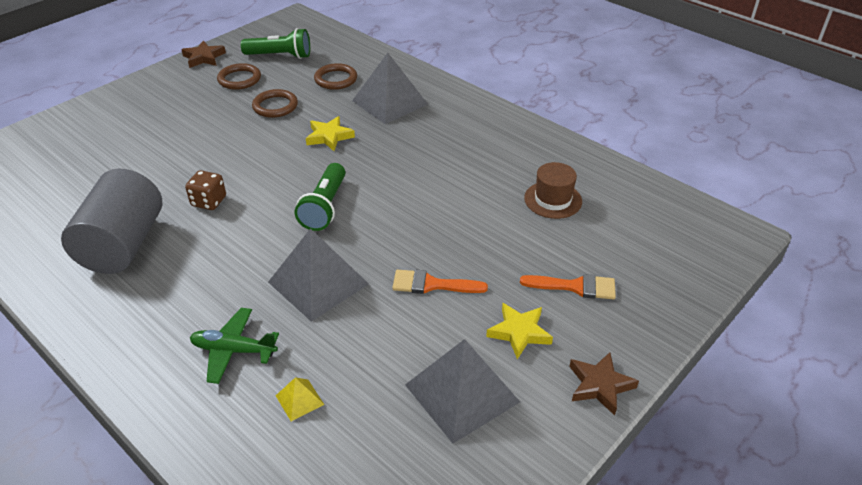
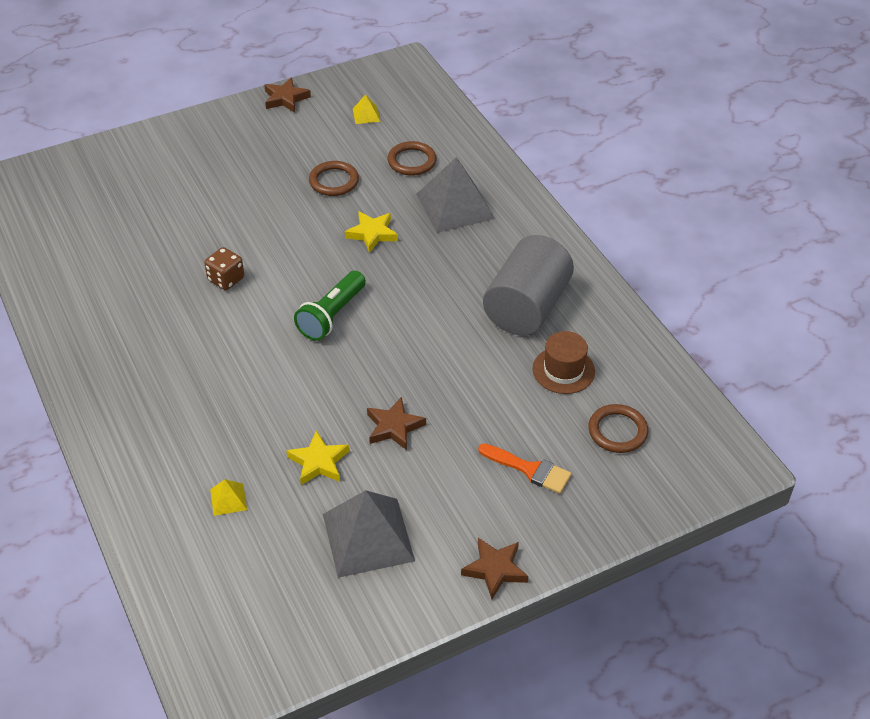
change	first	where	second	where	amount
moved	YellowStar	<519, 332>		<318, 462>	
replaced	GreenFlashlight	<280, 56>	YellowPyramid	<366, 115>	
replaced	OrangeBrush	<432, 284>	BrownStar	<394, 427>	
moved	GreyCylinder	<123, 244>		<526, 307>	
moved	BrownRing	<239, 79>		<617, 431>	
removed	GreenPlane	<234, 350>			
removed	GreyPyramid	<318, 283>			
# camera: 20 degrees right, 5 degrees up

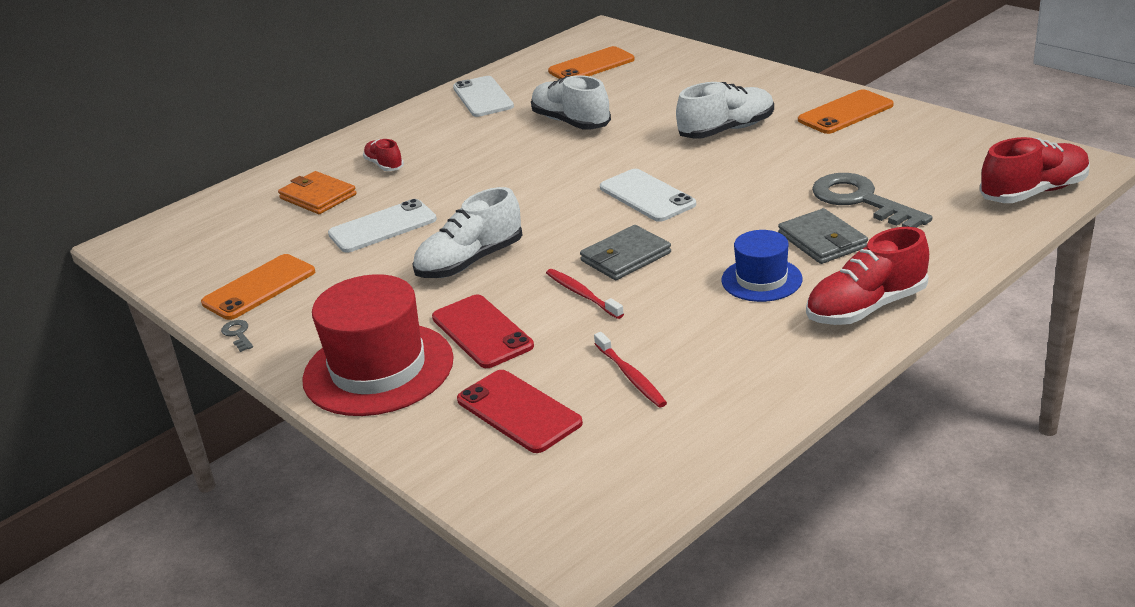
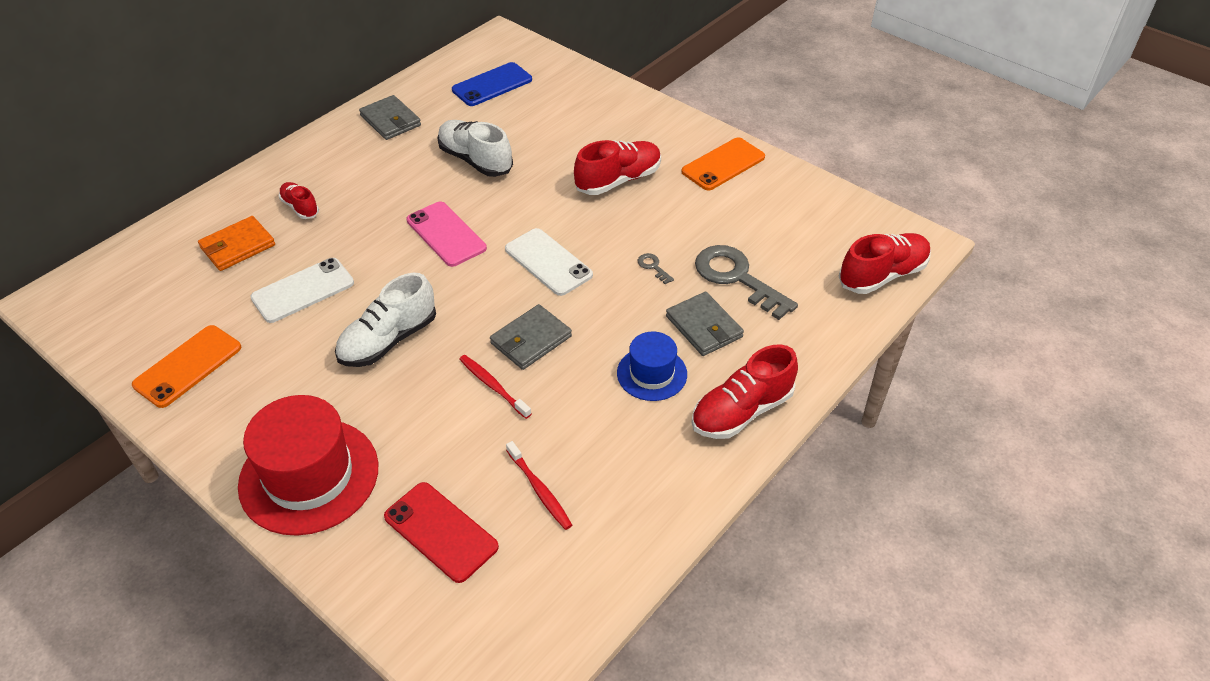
change	first	where	second	where	amount
turned	OrangeWallet	<318, 196>		<237, 246>	75 degrees counterclockwise
replaced	WhitePhone	<482, 97>	GreyWallet	<390, 120>	
added			PinkPhone	<446, 234>	
recoloured	OrangePhone	<591, 65>	BluePhone	<492, 85>	
recoloured	WhiteShoe	<727, 130>	RedShoe	<618, 180>	
moved	GreyKey	<238, 334>		<653, 267>	
removed	RedPhone	<482, 332>			
# camera: 10 degrees left, 15 degrees up

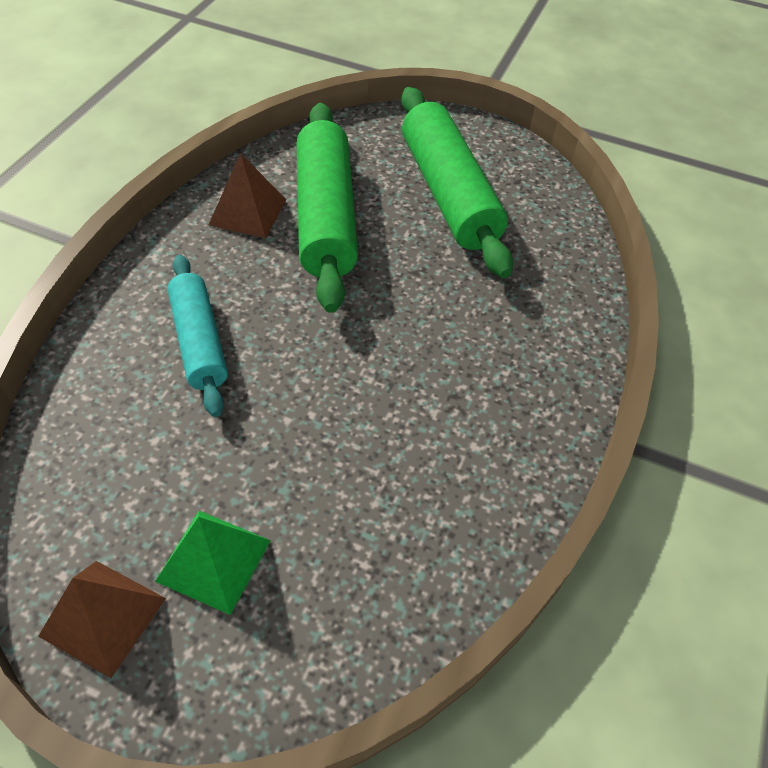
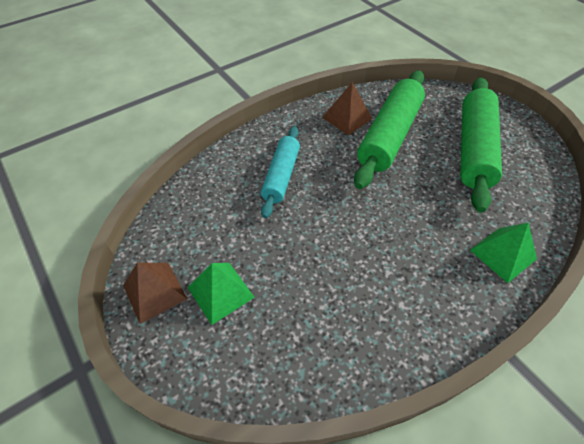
change	first	where	second	where	amount
added			GreenPyramid	<503, 254>	
# camera: 35 degrees right, 0 degrees up

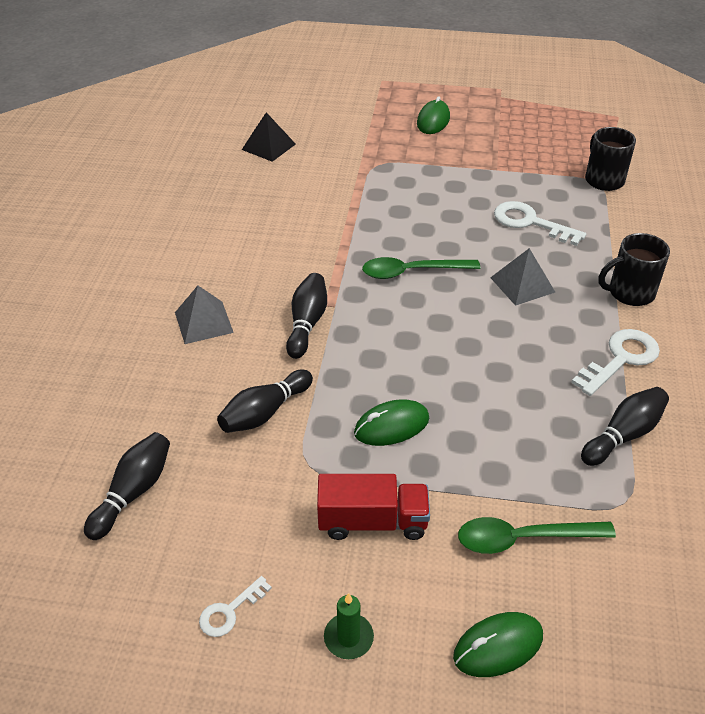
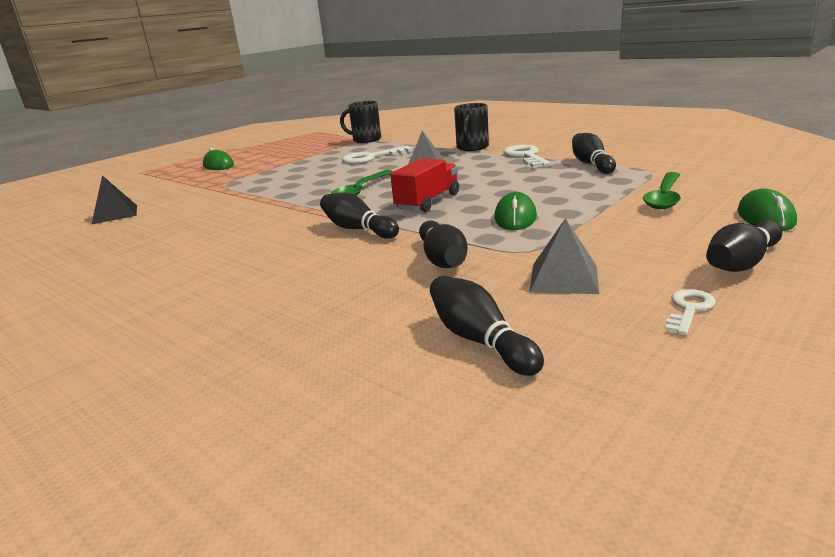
change	first	where	second	where	amount
moved	RedTruck	<372, 521>		<428, 202>	
moved	GreyPyramid	<203, 322>		<564, 278>	
turned	WhiteKey	<230, 611>		<689, 309>	135 degrees counterclockwise
replaced	GreenCandle	<348, 638>	BlackBowlingPin	<741, 263>	
# camera: 55 degrees left, 20 degrees down

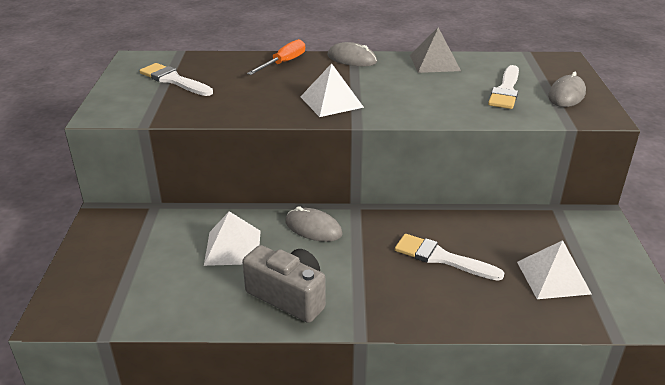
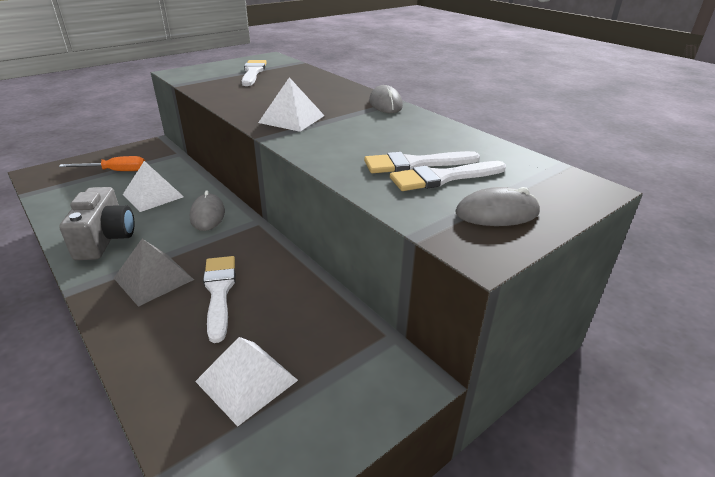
change	first	where	second	where	amount
moved	OrangeScrewdriver	<283, 63>		<115, 171>	
moved	GreyPyramid	<434, 62>		<154, 278>	
added			WhiteBrush	<415, 164>	
# camera: 50 degrees right, 0 degrees up

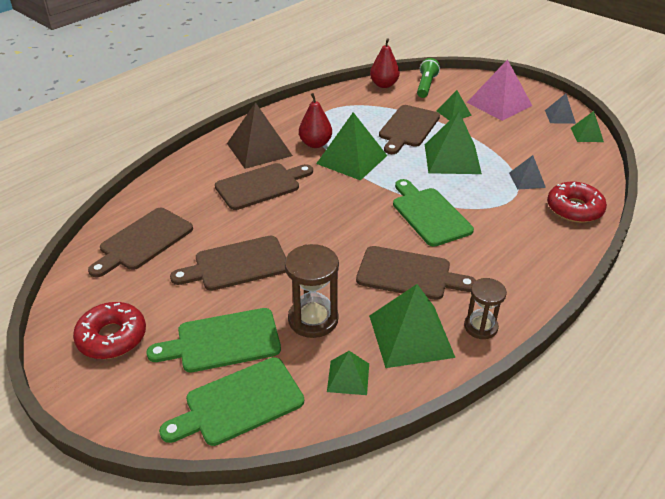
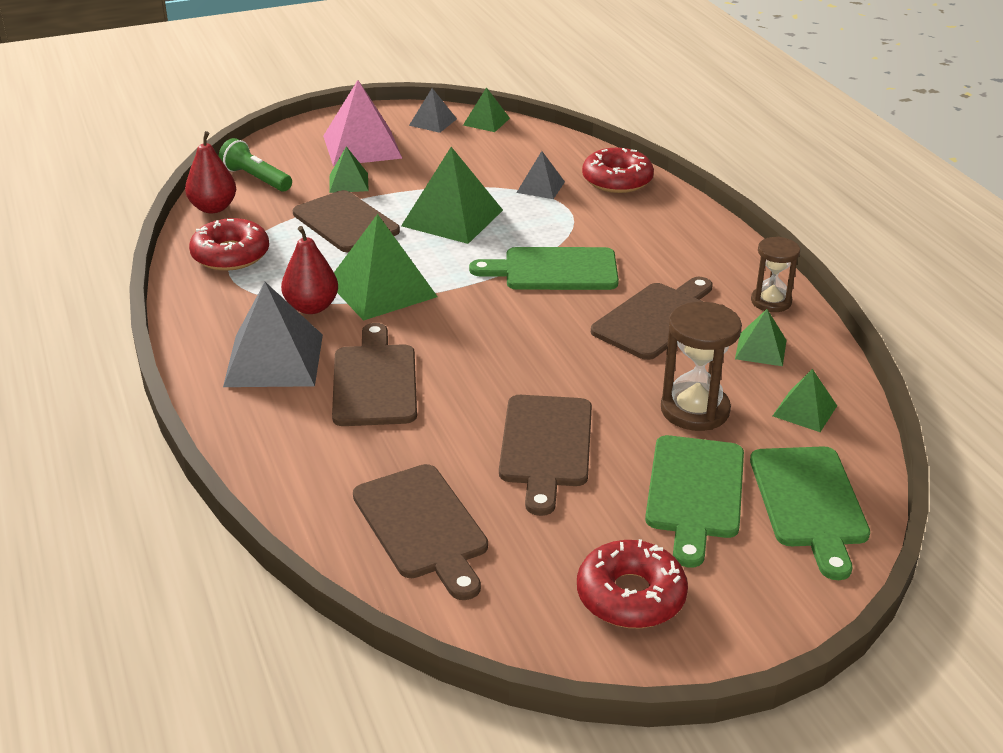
change	first	where	second	where	amount
added			RedDonut	<230, 255>	
recoloured	BrownPyramid	<259, 149>	GreyPyramid	<274, 360>	
resized	GreenPyramid	<411, 335>		<760, 349>	x0.53
# camera: 65 degrees left, 5 degrees down

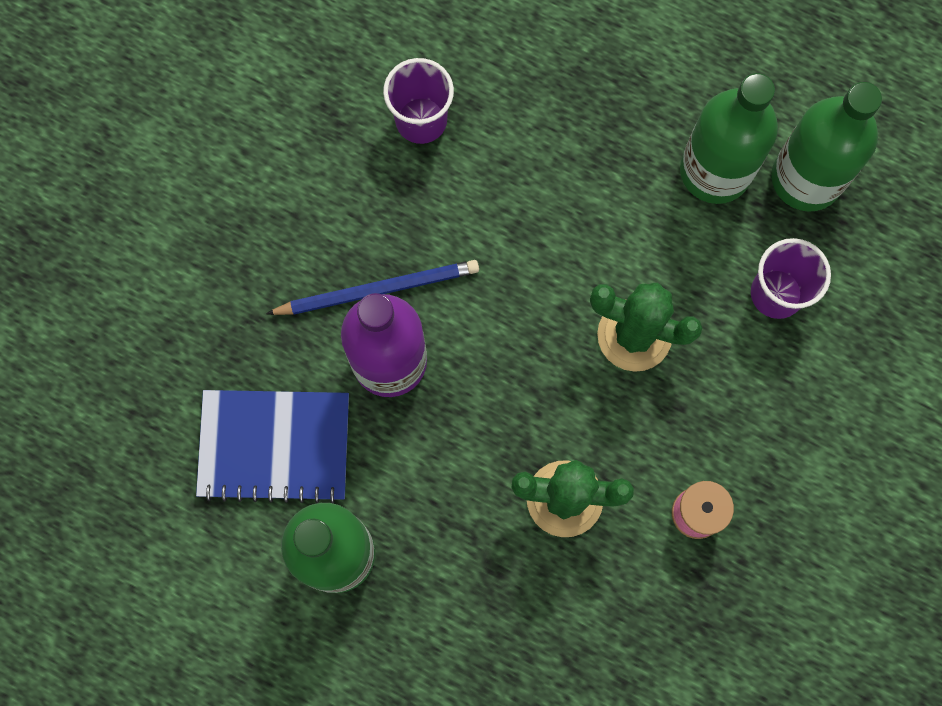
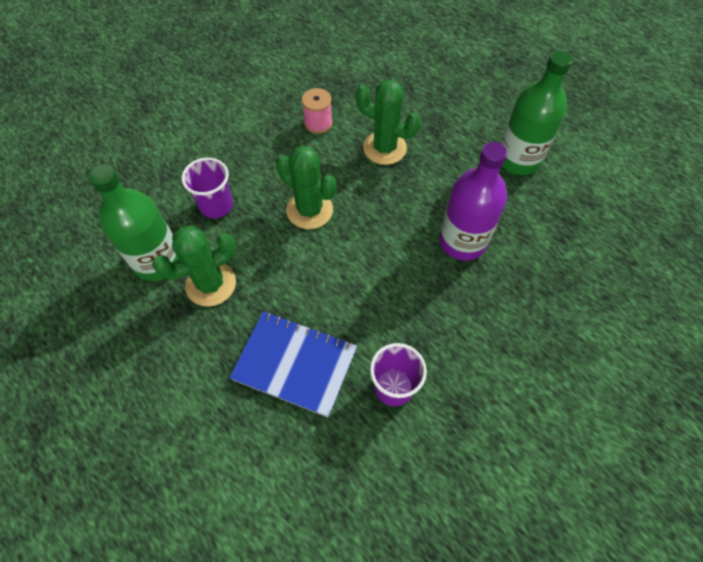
change	first	where	second	where	amount
replaced	GreenBottle	<715, 171>	GreenCactus	<211, 284>	
moved	BlueNotebook	<274, 446>		<295, 364>	
removed	BluePencil	<378, 290>			
# camera: 160 degrees left, 15 degrees down

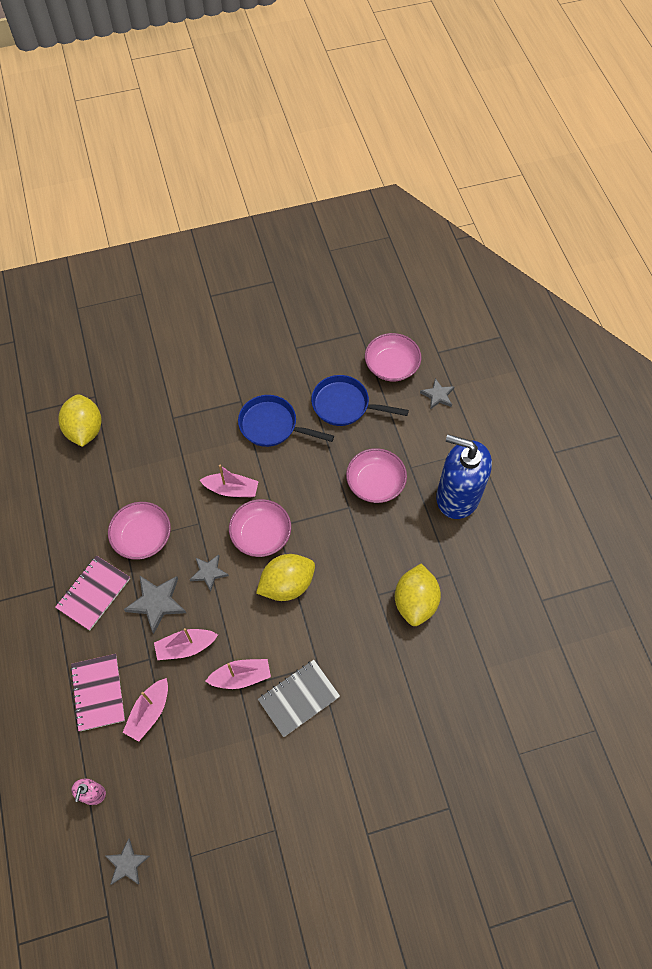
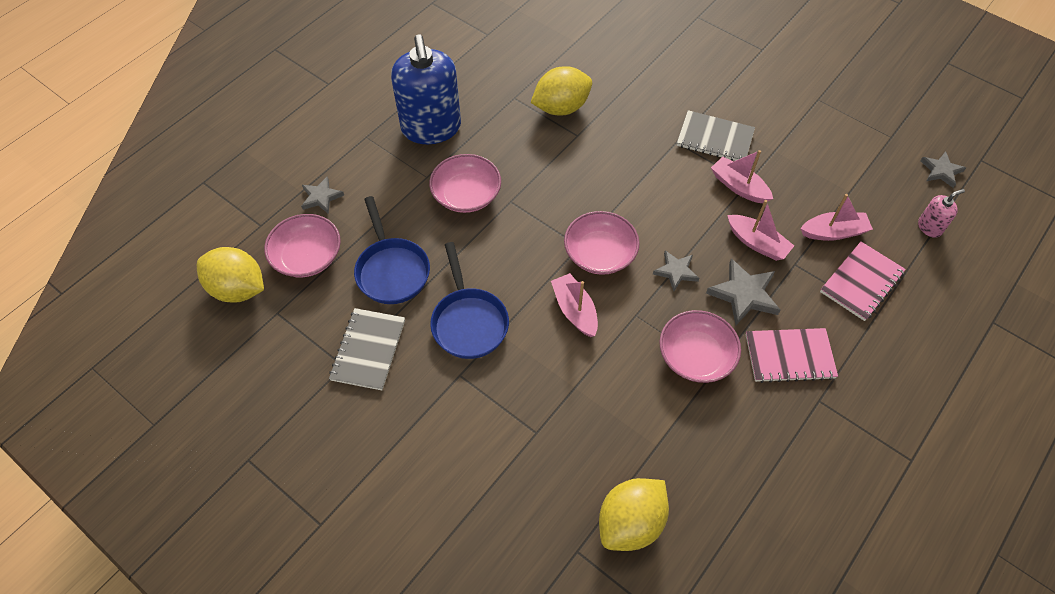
change	first	where	second	where	amount
moved	YellowLemon	<287, 585>		<238, 289>	
added			GreyNotebook	<368, 350>	
# camera: 125 degrees left, 5 degrees down

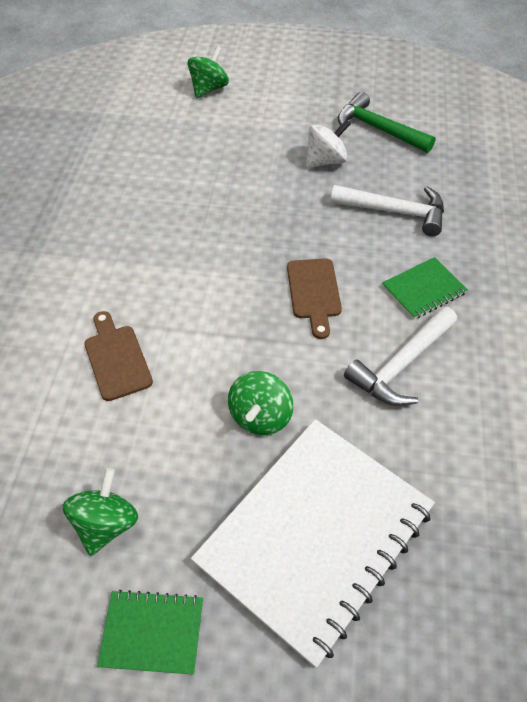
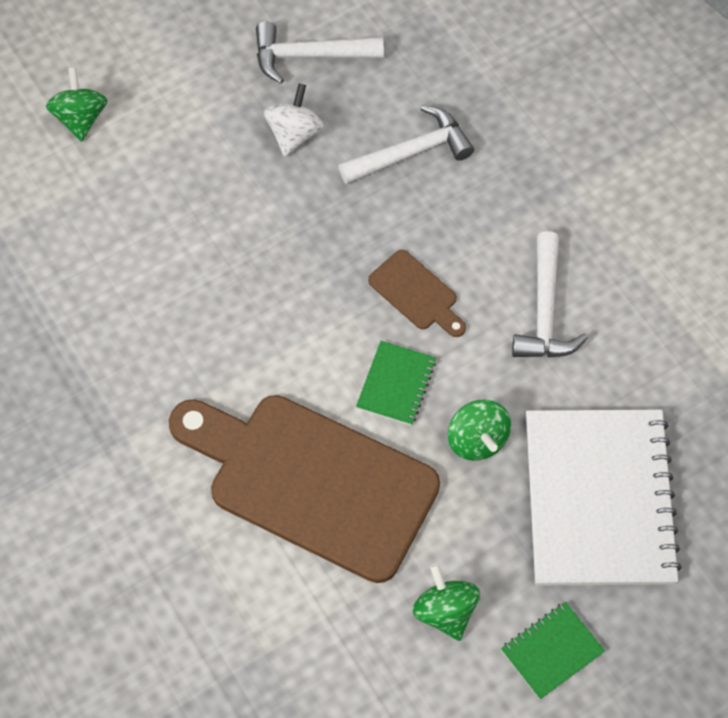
change	first	where	second	where	amount
resized	BrownCuttingBoard	<116, 358>		<312, 482>	x2.37
recoloured	GreenHammer	<378, 129>	WhiteHammer	<310, 56>	
moved	GreenNotebook	<423, 290>		<396, 384>	
# camera: 40 degrees left, 10 degrees up

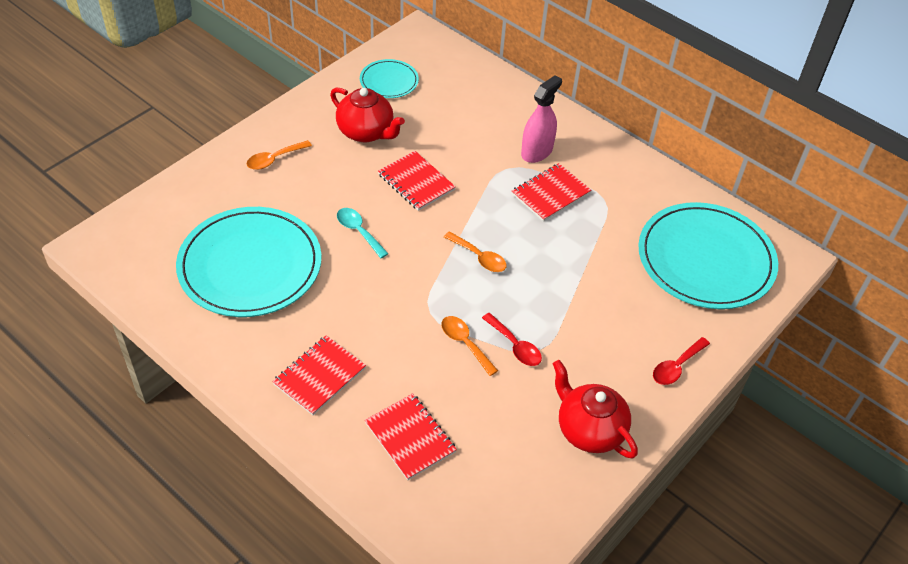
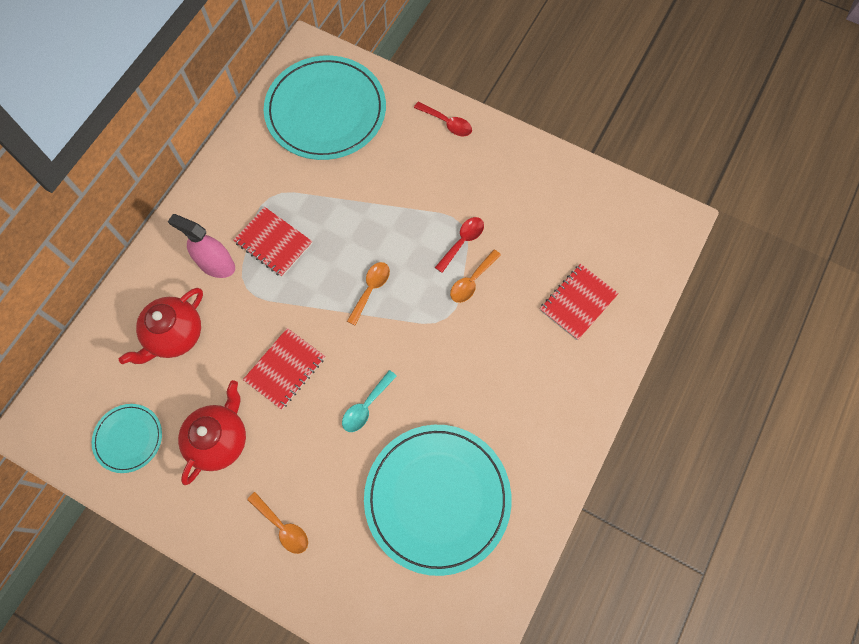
change	first	where	second	where	amount
moved	RedTeapot	<589, 430>		<174, 335>	
removed	RedNotebook	<319, 376>			
# camera: 100 degrees left, 20 degrees up

